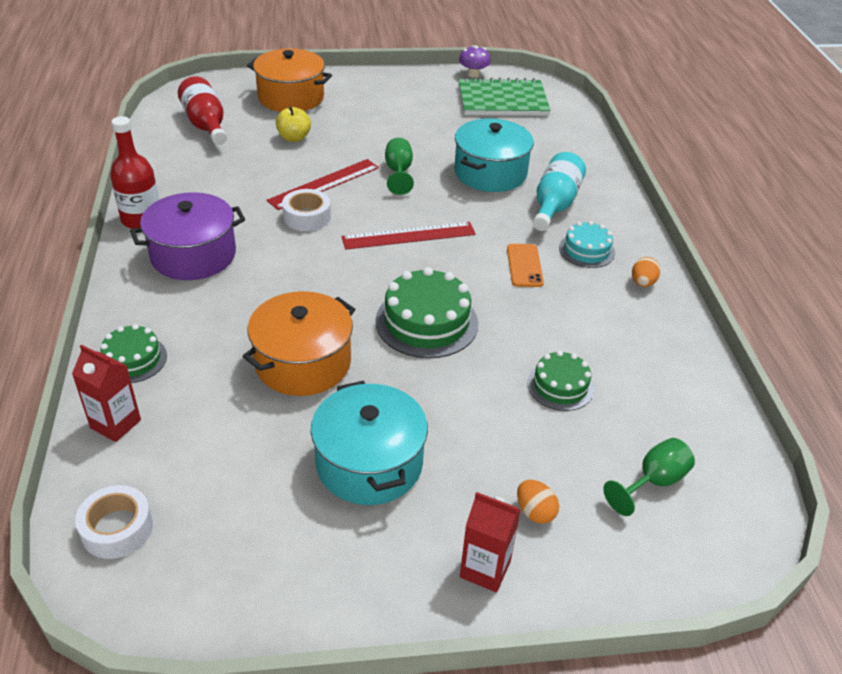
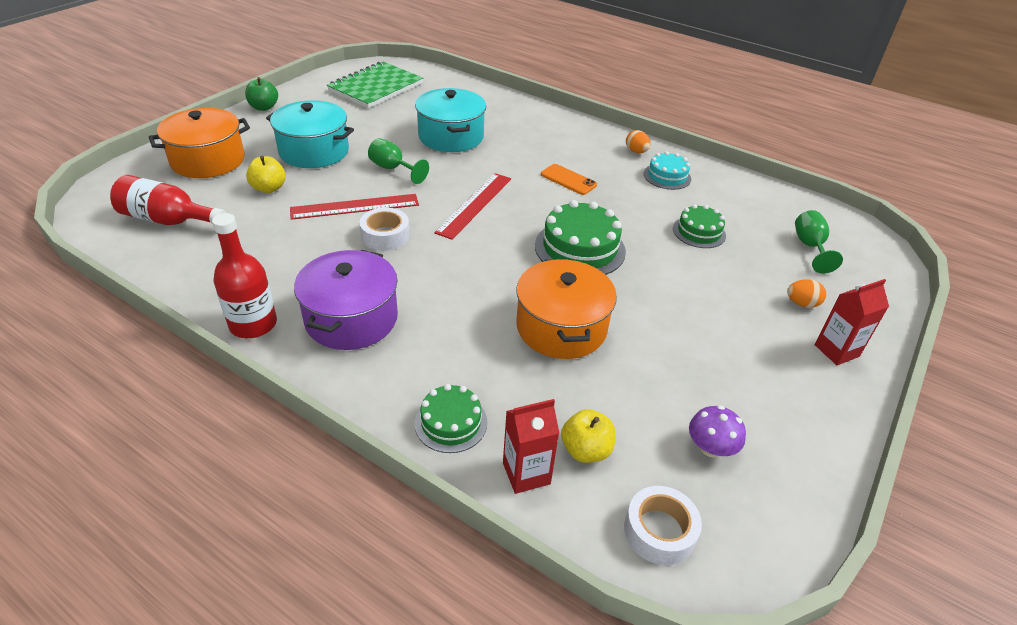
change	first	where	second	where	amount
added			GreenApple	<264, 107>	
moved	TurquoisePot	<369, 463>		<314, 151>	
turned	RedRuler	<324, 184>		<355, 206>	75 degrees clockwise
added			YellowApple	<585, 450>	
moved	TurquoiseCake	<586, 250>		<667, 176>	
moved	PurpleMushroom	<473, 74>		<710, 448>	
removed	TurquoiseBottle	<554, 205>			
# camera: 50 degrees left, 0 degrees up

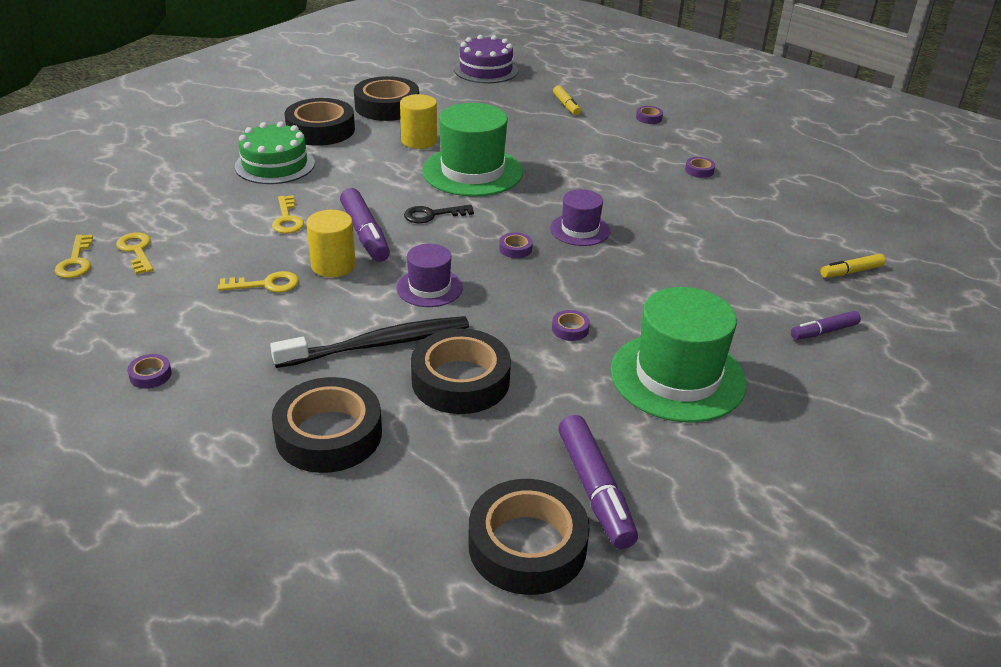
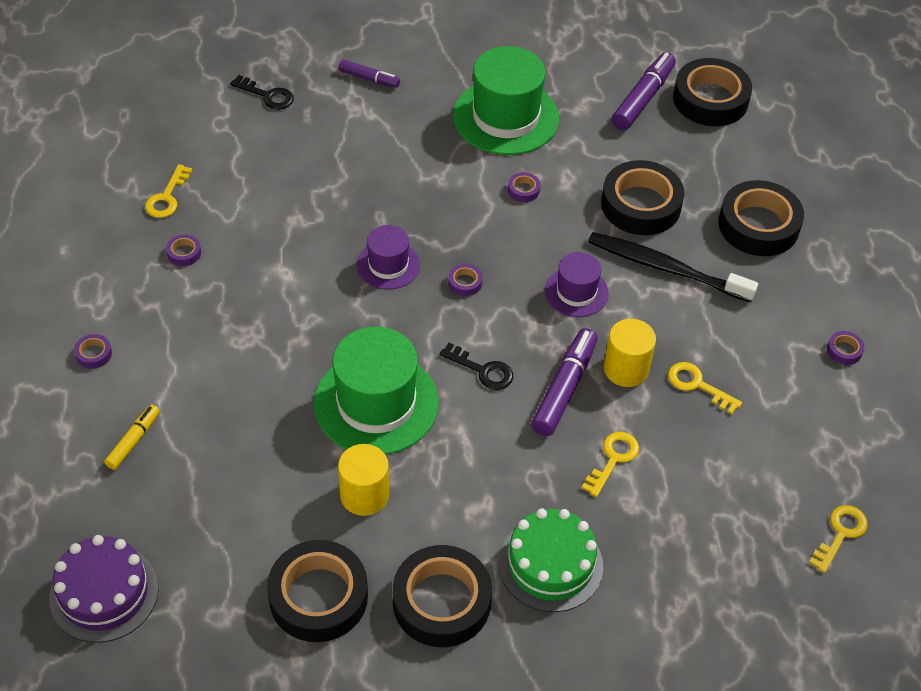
change	first	where	second	where	amount
moved	YellowKey	<136, 251>		<167, 197>	
replaced	YellowMarker	<851, 272>	BlackKey	<267, 95>	
# camera: 135 degrees left, 15 degrees up

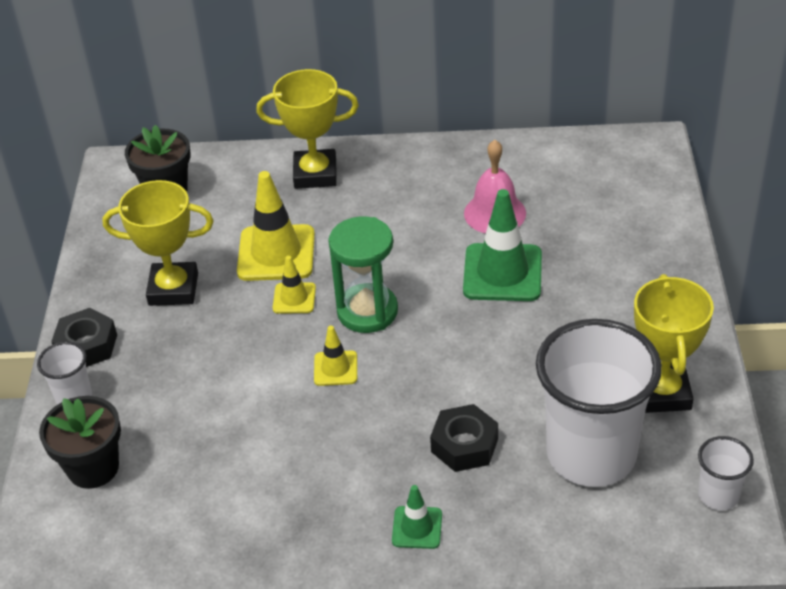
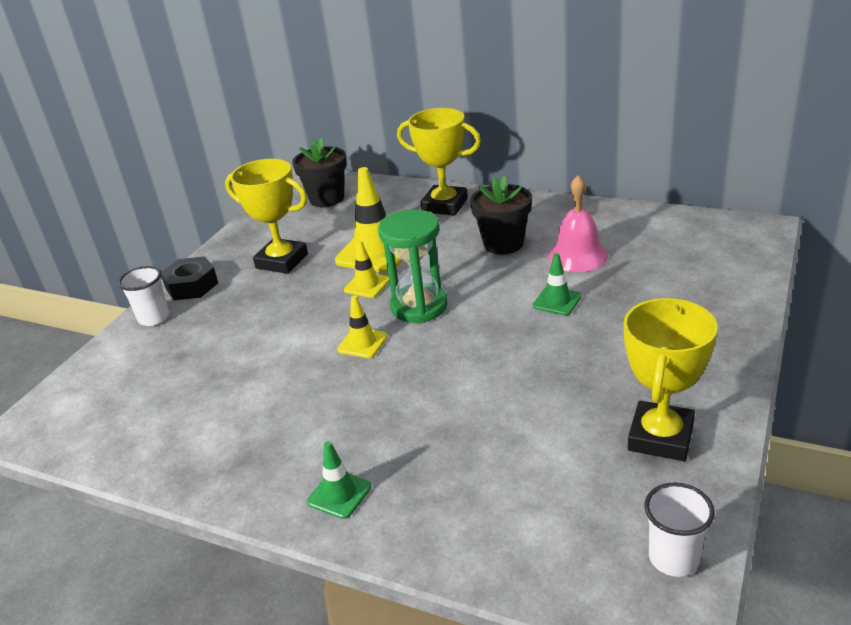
change	first	where	second	where	amount
moved	BlackFlowerPot	<93, 468>		<503, 244>	
resized	GreenTrafficCone	<502, 273>		<557, 301>	x0.53
removed	BlackNut	<464, 445>			
removed	WhiteCup	<591, 454>			
# camera: 25 degrees right, 10 degrees down

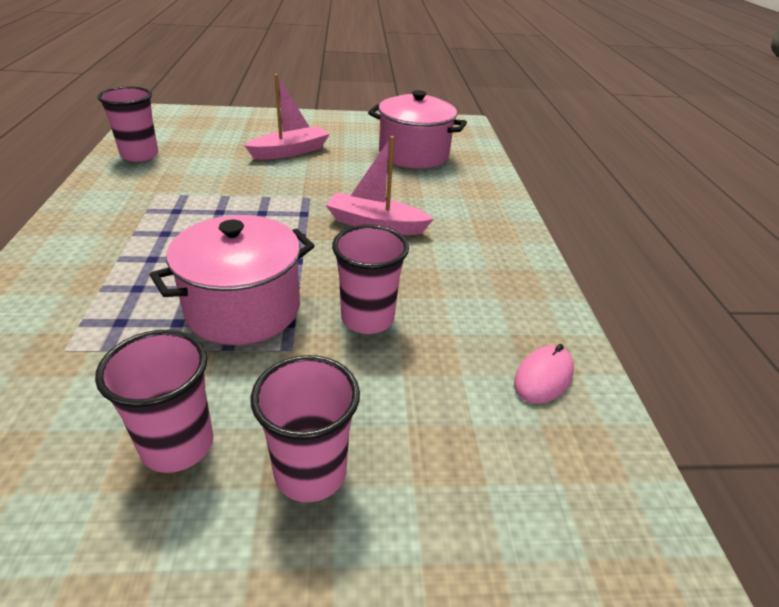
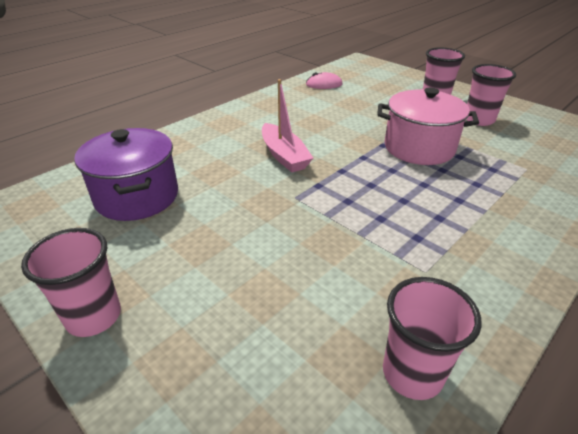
change	first	where	second	where	amount
moved	PinkCup	<367, 319>		<94, 317>	
recoloured	PinkPot	<413, 154>	PurplePot	<137, 196>	
removed	PinkBoat	<290, 151>			
# camera: 130 degrees left, 0 degrees up

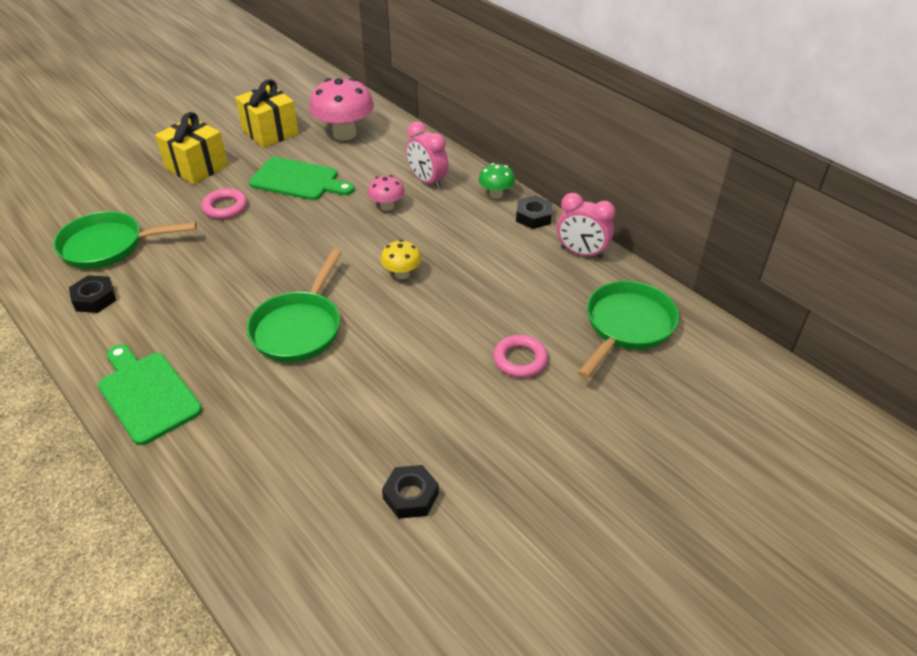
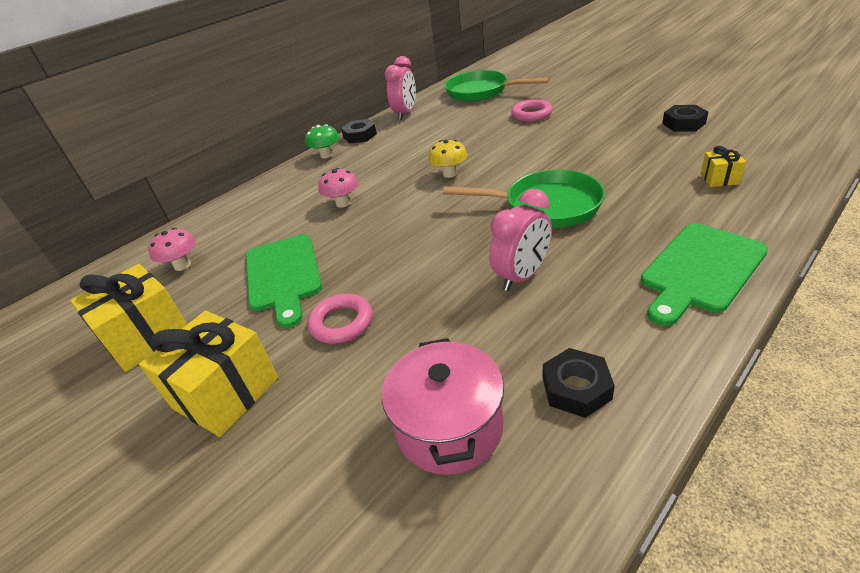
change	first	where	second	where	amount
resized	PinkMushroom	<344, 134>		<182, 265>	x0.52
turned	GreenCuttingBoard	<298, 180>		<283, 275>	150 degrees clockwise
replaced	GreenPan	<108, 246>	PinkPot	<449, 427>	
moved	PinkClock	<427, 181>		<522, 276>	
added			YellowGift	<719, 179>	
# camera: 90 degrees left, 5 degrees down

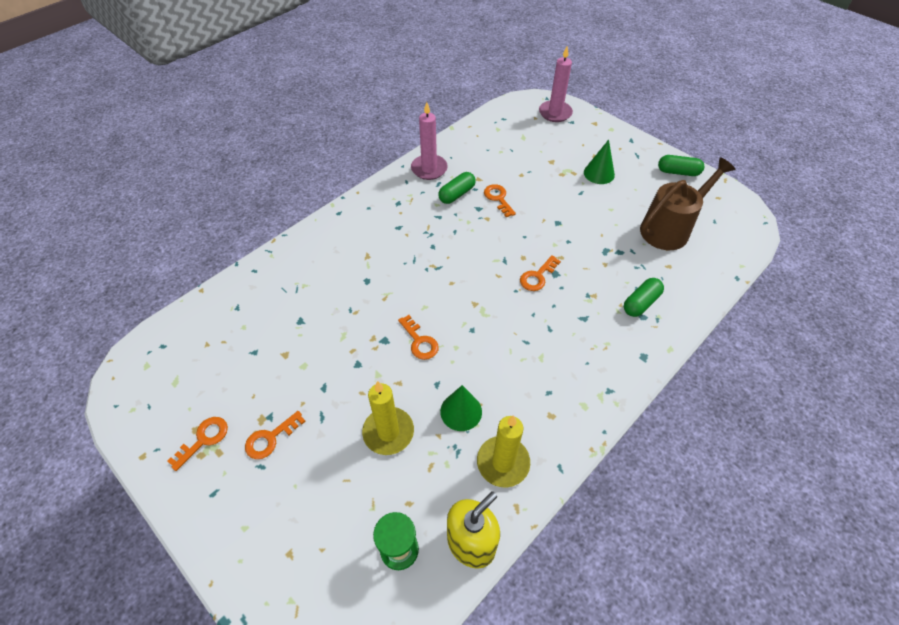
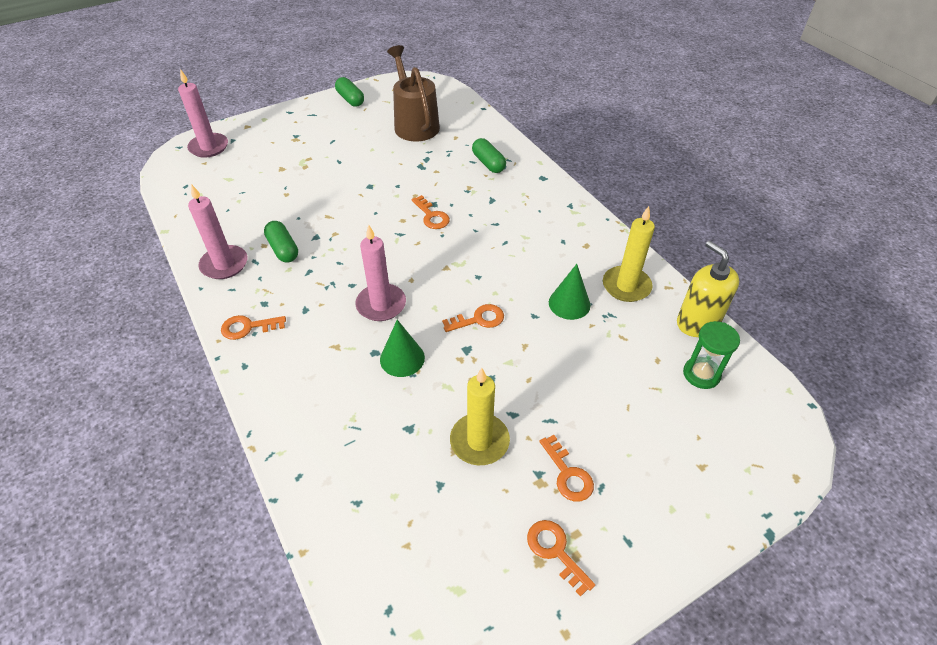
change	first	where	second	where	amount
moved	OrangeKey	<498, 198>		<248, 327>	
turned	GreenCapsule	<678, 172>		<350, 99>	60 degrees counterclockwise
added			PinkCandle	<381, 304>	
moved	GreenCone	<599, 173>		<402, 358>	
moved	YellowCandle	<388, 432>		<479, 441>	
# camera: 75 degrees left, 5 degrees down

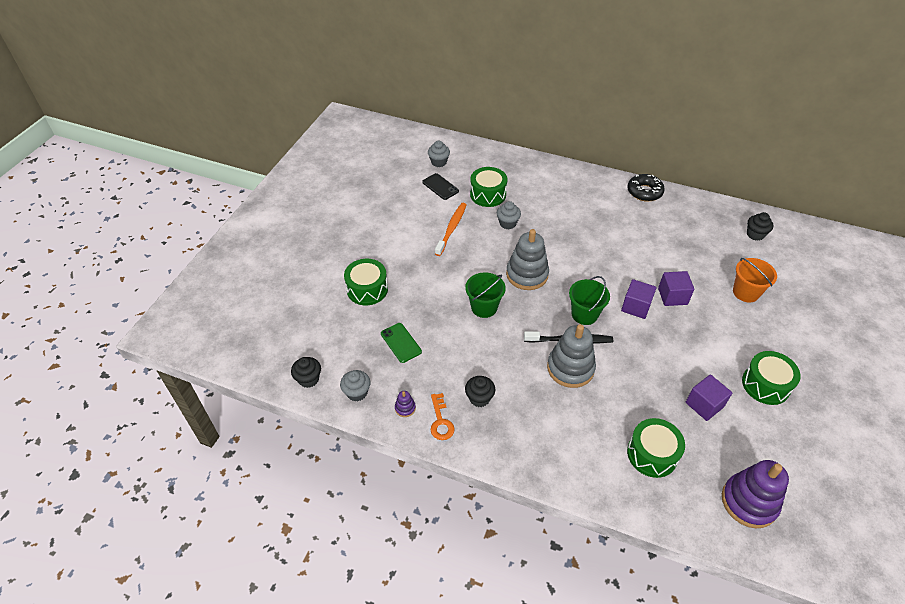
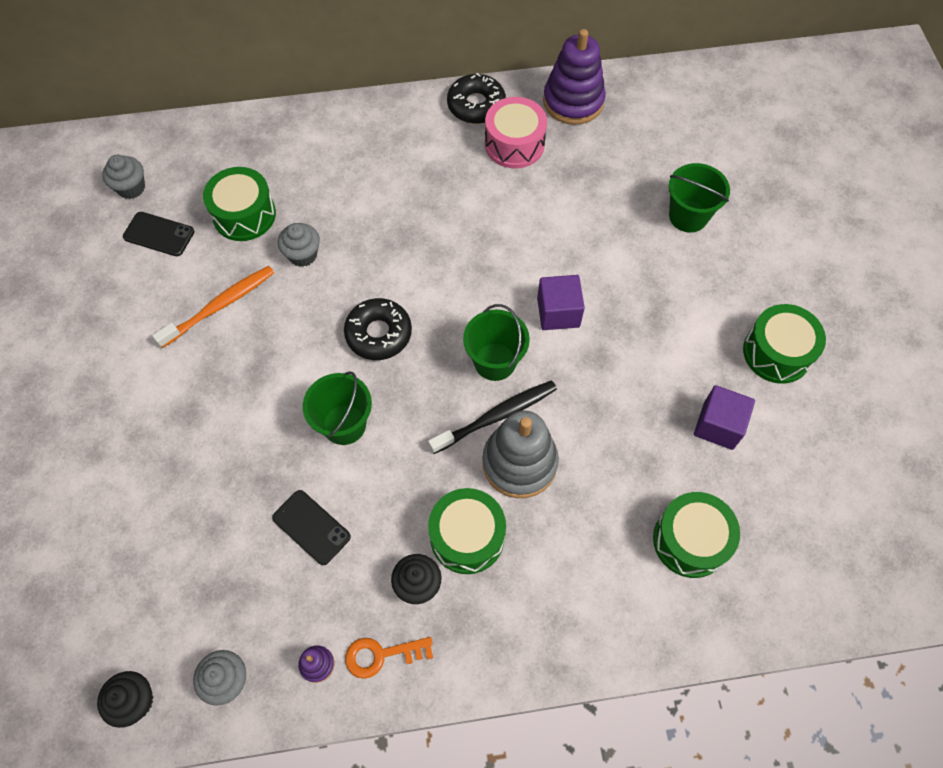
change	first	where	second	where	amount
turned	OrangeToothbrush	<451, 229>		<219, 306>	60 degrees clockwise
added			BlackPhone	<311, 527>	
replaced	GreyStackingToy	<527, 274>	BlackDonut	<378, 334>	
turned	OrangeKey	<441, 421>		<381, 655>	120 degrees clockwise
moved	GreenDrum	<367, 289>		<467, 537>	
added			PinkDrum	<514, 144>	
moved	PurpleStackingToy	<749, 502>		<573, 101>	
recoloured	OrangeBucket	<745, 292>	GreenBucket	<688, 216>	
removed	GreenPhone	<401, 343>			
removed	PurpleCube	<672, 296>			
removed	BlackCupcake	<755, 234>			
# camera: 30 degrees left, 15 degrees up

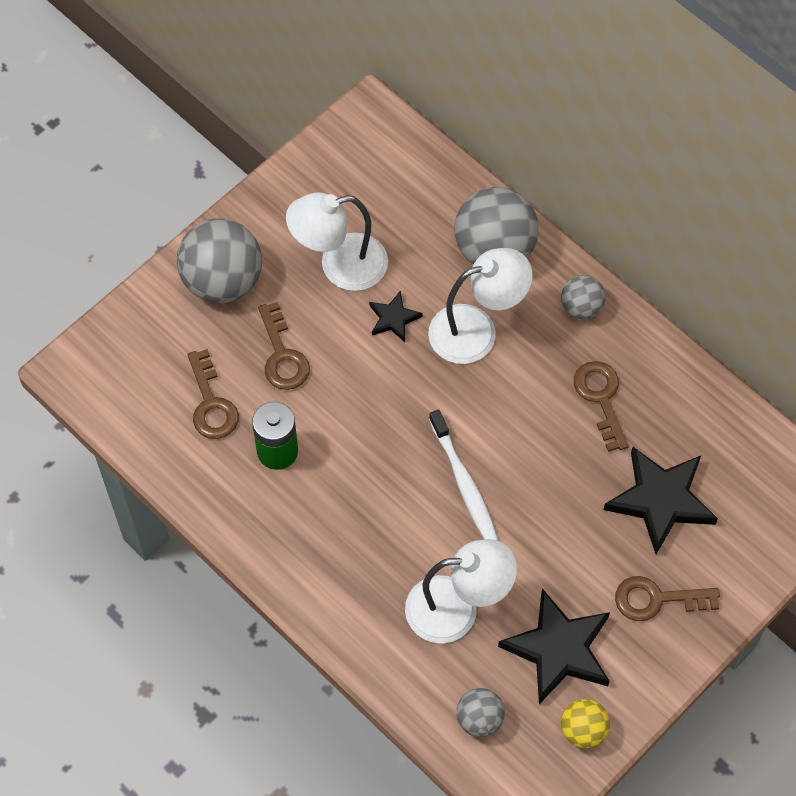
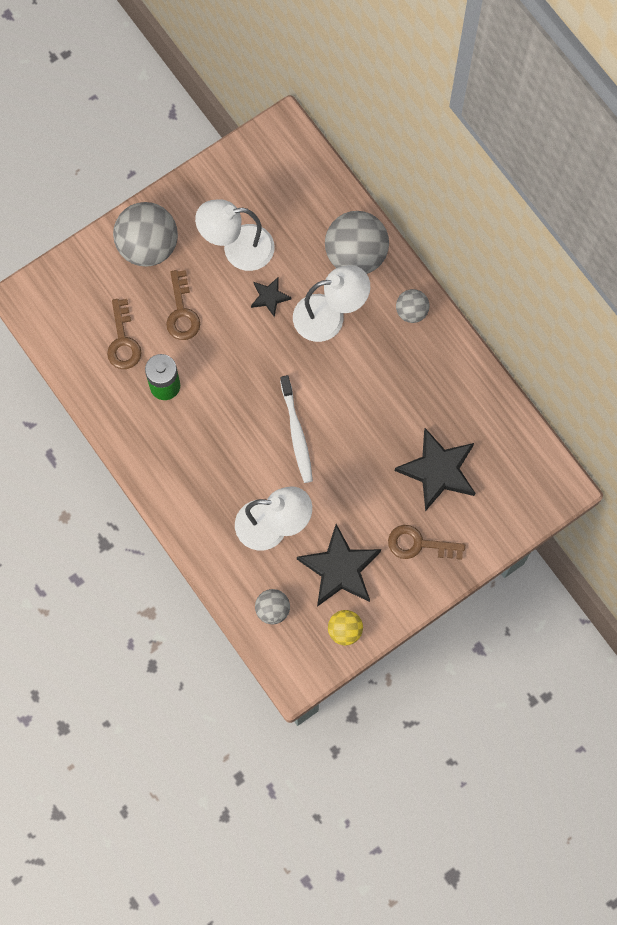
change	first	where	second	where	amount
removed	BrownKey	<601, 398>			
# camera: 10 degrees right, 10 degrees up

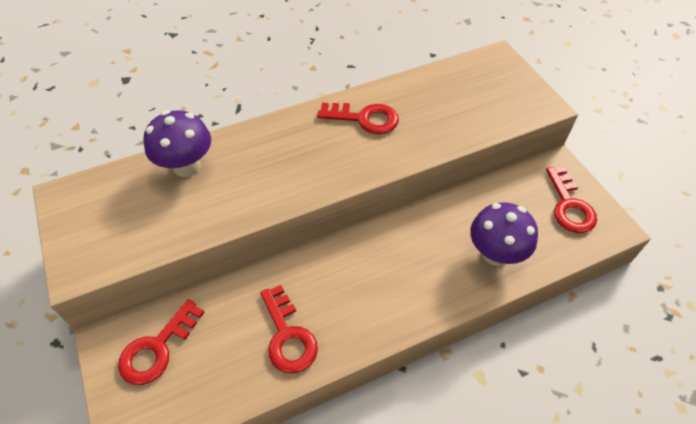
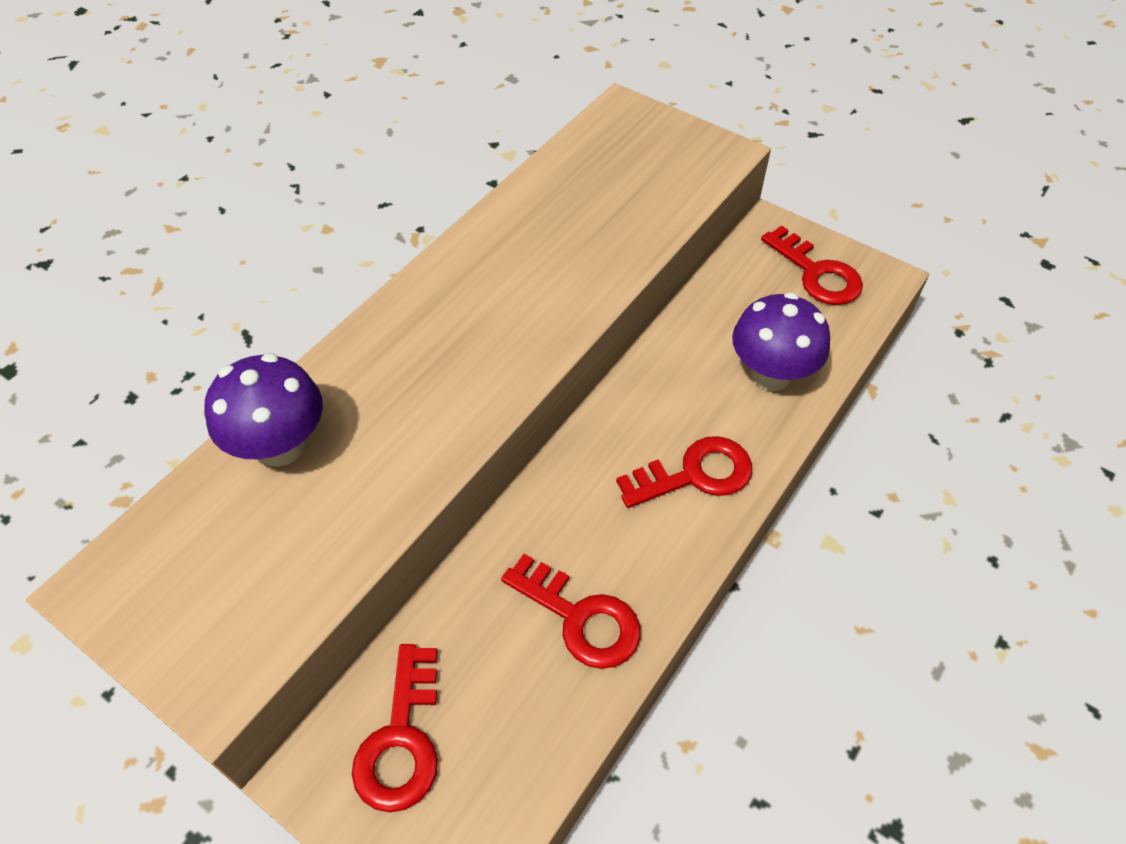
change	first	where	second	where	amount
moved	RedKey	<364, 119>		<695, 474>	
# camera: 30 degrees left, 0 degrees up

